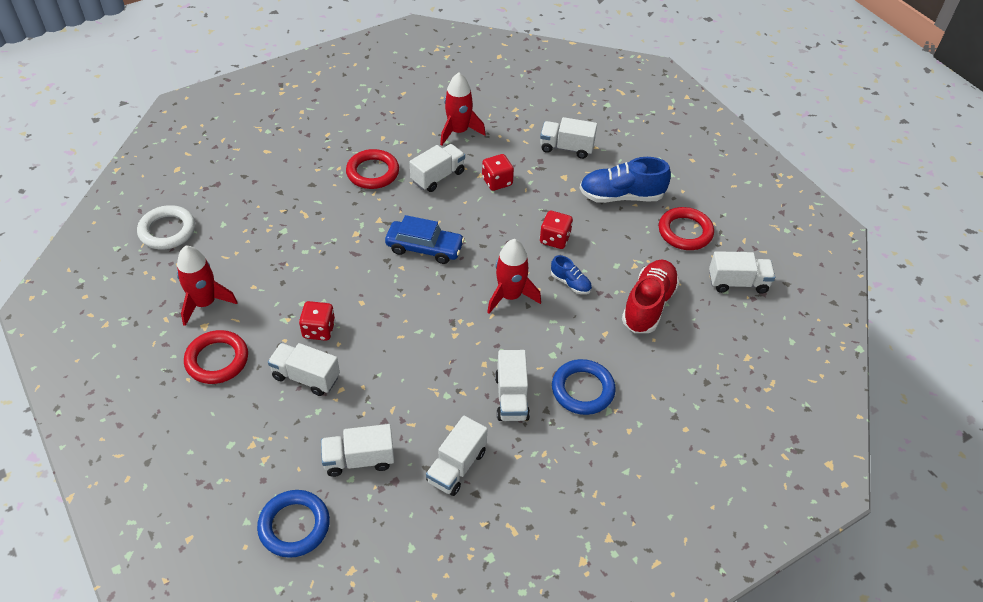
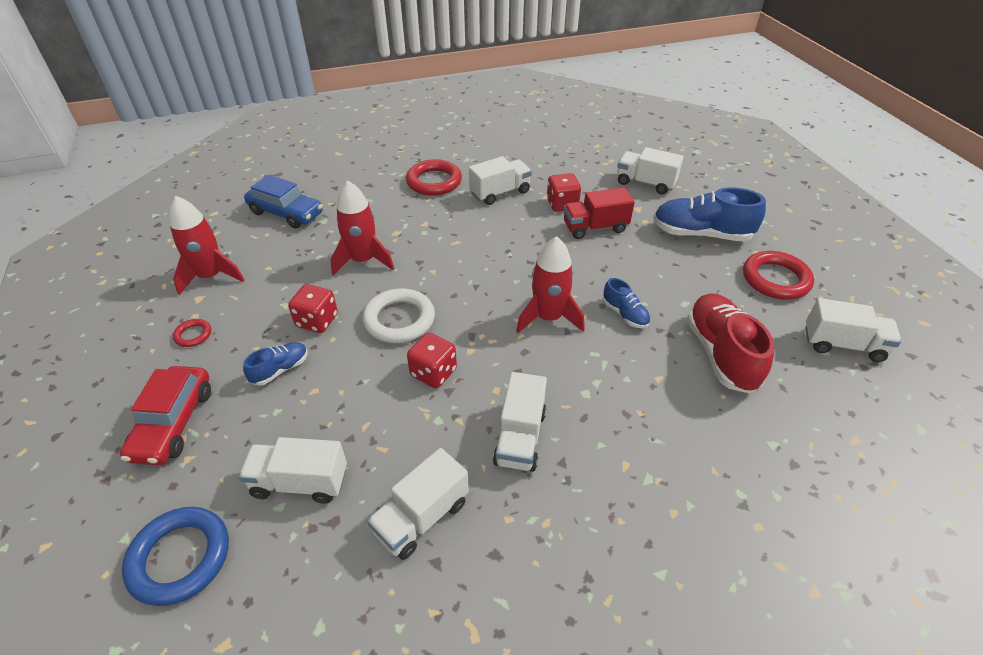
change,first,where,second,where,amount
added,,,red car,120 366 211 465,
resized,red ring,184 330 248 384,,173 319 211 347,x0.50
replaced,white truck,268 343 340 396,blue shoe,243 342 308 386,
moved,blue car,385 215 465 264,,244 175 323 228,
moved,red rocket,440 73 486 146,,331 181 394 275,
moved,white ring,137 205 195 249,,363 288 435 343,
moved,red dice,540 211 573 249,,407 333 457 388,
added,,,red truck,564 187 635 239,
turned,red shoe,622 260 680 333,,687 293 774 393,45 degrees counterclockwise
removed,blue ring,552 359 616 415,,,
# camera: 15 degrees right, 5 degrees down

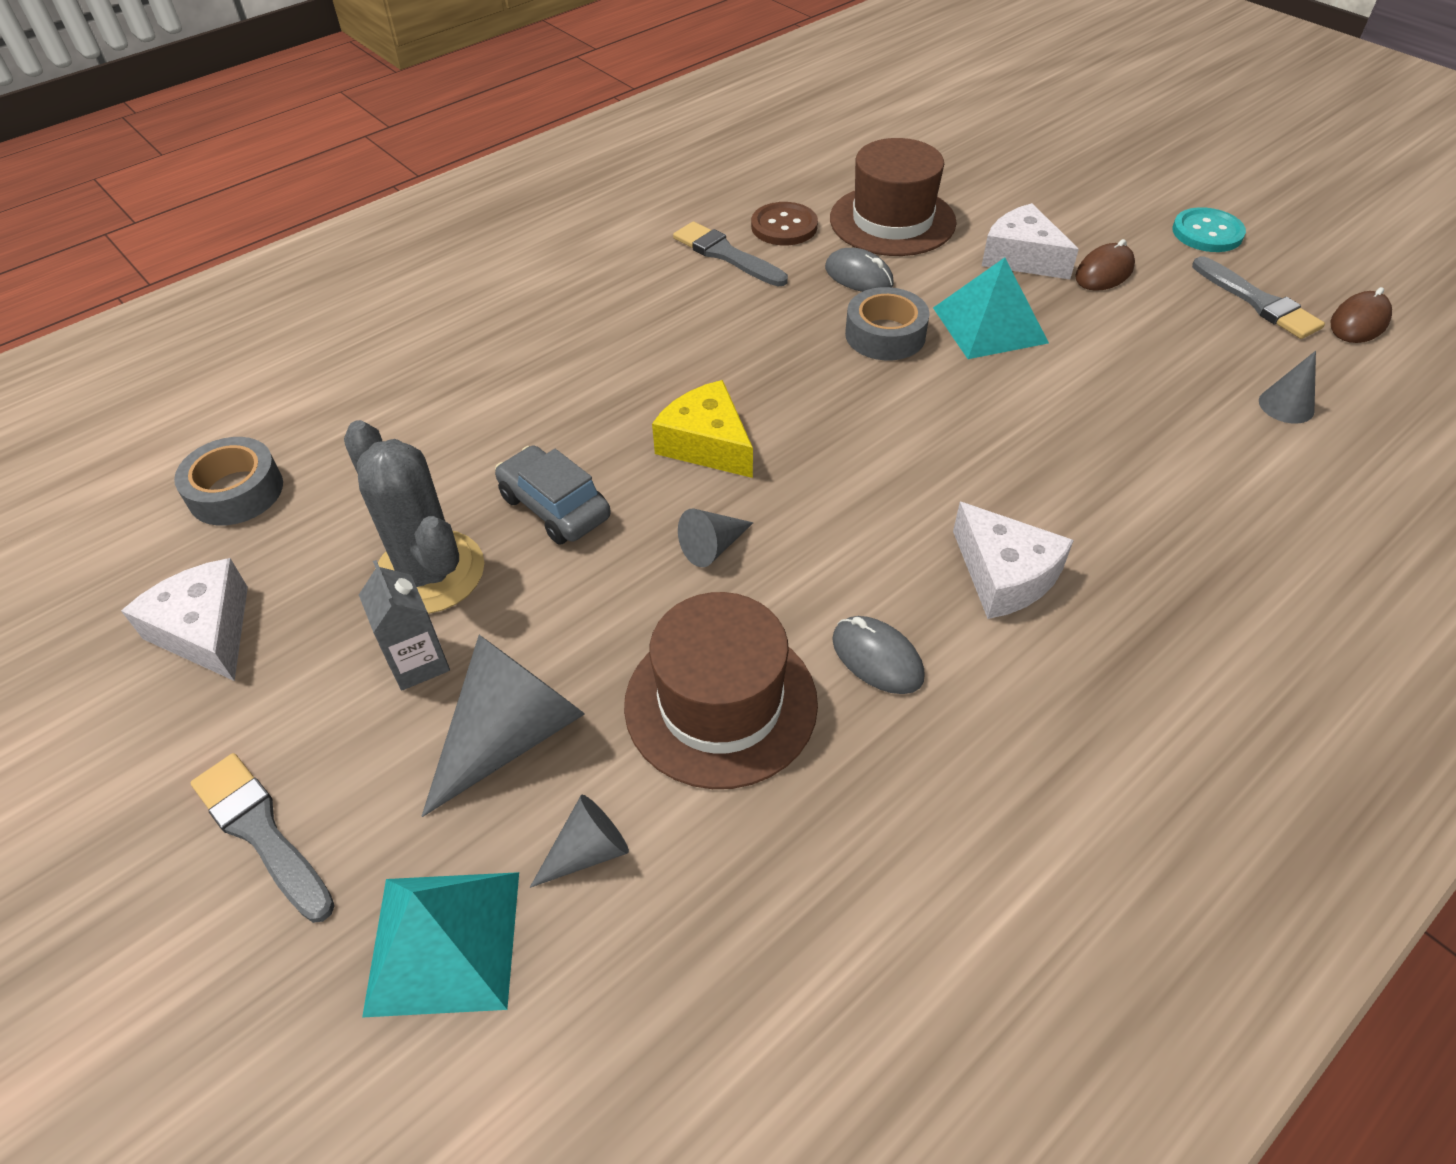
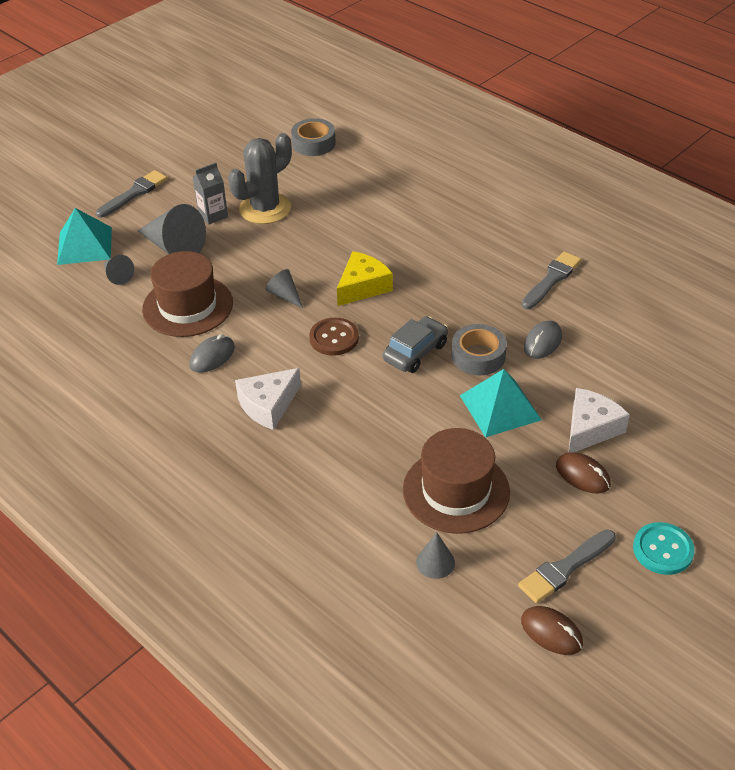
change,first,where,second,where,amount
moved,brown button,751 202 818 245,,309 318 359 356,
moved,grey car,495 446 611 545,,383 316 448 373,
moved,brown hat,830 138 957 256,,403 428 510 534,
removed,white cheese,121 558 248 681,,,
# camera: 85 degrees right, 5 degrees down

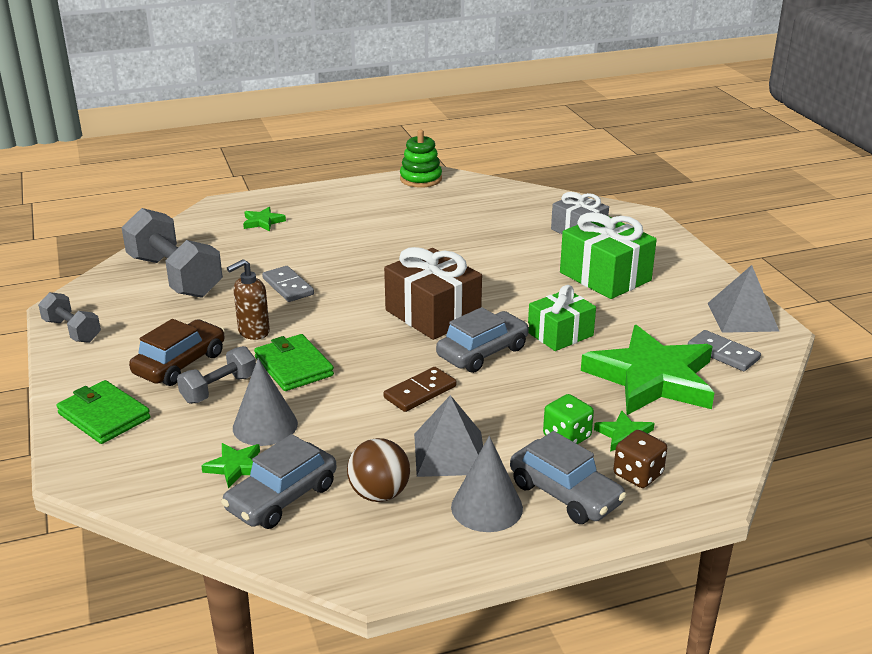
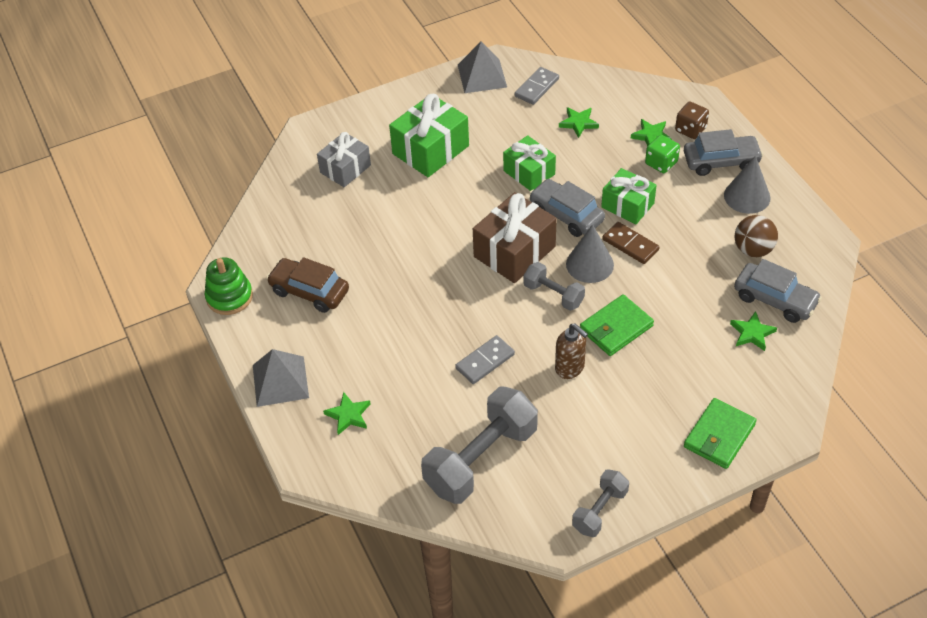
change,first,where,second,where,amount
moved,grey pyramid,414 395 483 477,,253 349 309 407,
moved,brown car,129 319 225 386,,266 257 349 313,
moved,grey dumbbell,177 346 256 404,,524 262 585 311,
resized,green star,581 325 714 415,,559 107 599 138,x0.41
moved,grey cone,233 358 298 446,,566 224 614 283,
added,,,green gift,601 168 657 224,
turned,grey car,510 431 627 524,,684 129 763 176,45 degrees clockwise
# camera: 95 degrees left, 20 degrees up

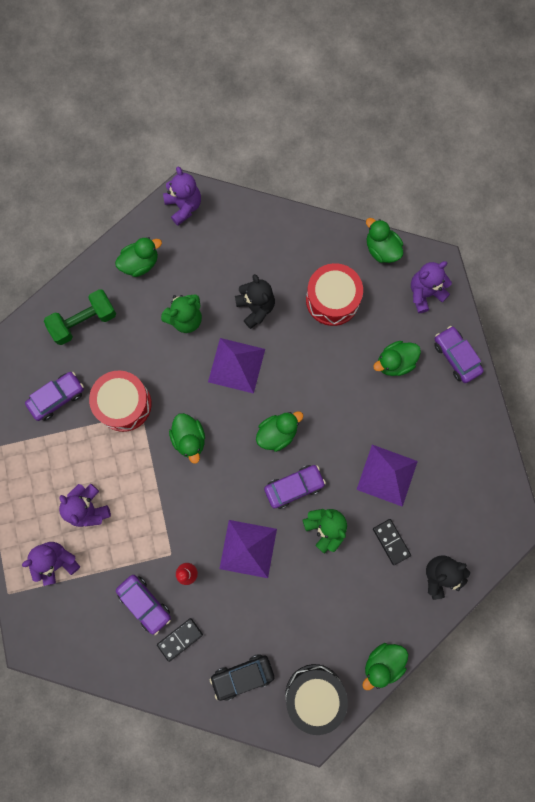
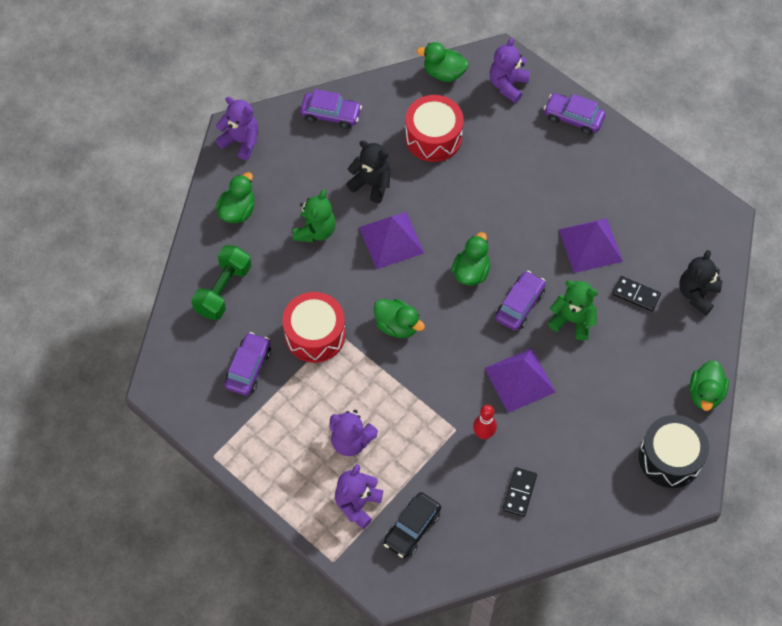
change,first,where,second,where,amount
moved,purple car,116 575 171 635,,300 89 362 129,
moved,black car,210 654 274 701,,384 492 441 558,
removed,green duck,373 341 421 376,,,
# camera: 35 degrees left, 15 degrees down

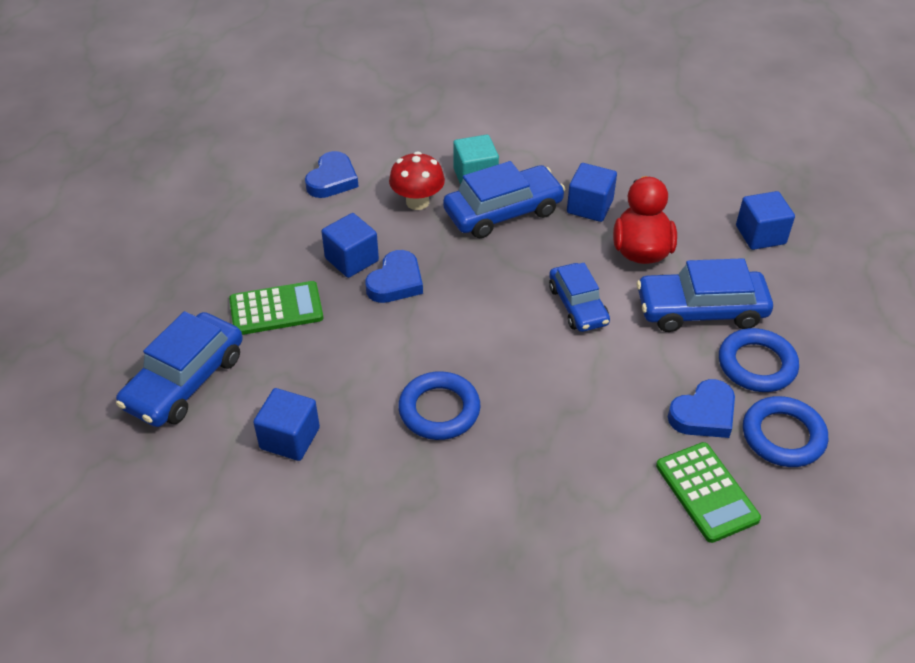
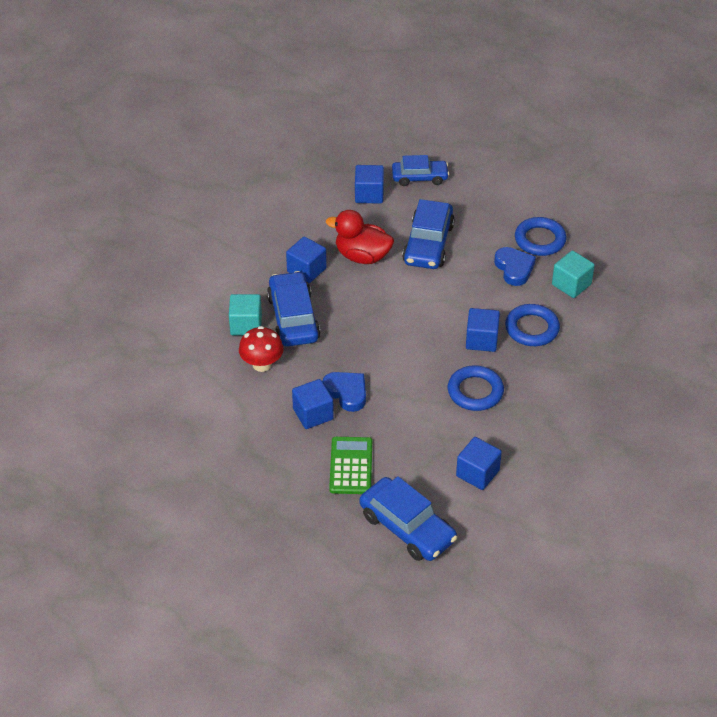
change,first,where,second,where,amount
moved,blue car,549 263 610 332,,392 155 449 186,
added,,,blue cube,466 308 500 352,
moved,blue ring,719 328 799 392,,505 304 560 346,
replaced,green calculator,656 442 761 543,turquoise cube,552 251 595 298,
removed,blue heart,305 151 359 198,,,
# camera: 75 degrees left, 0 degrees up

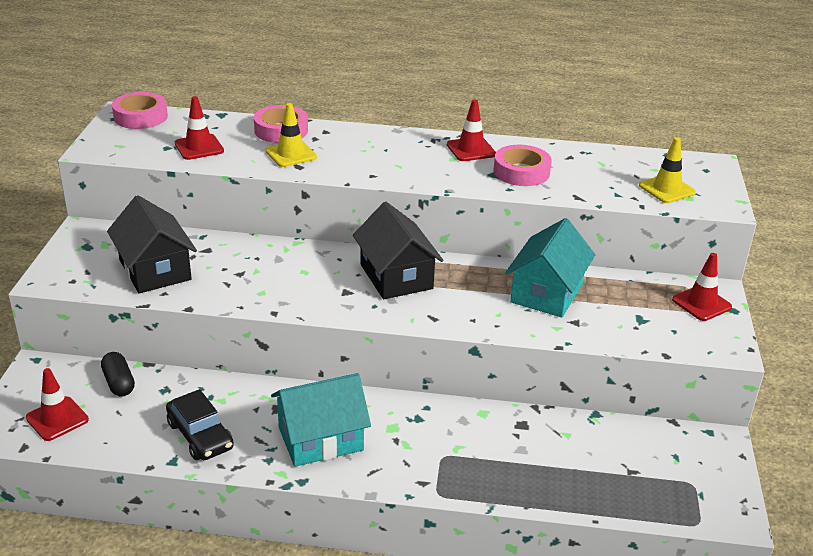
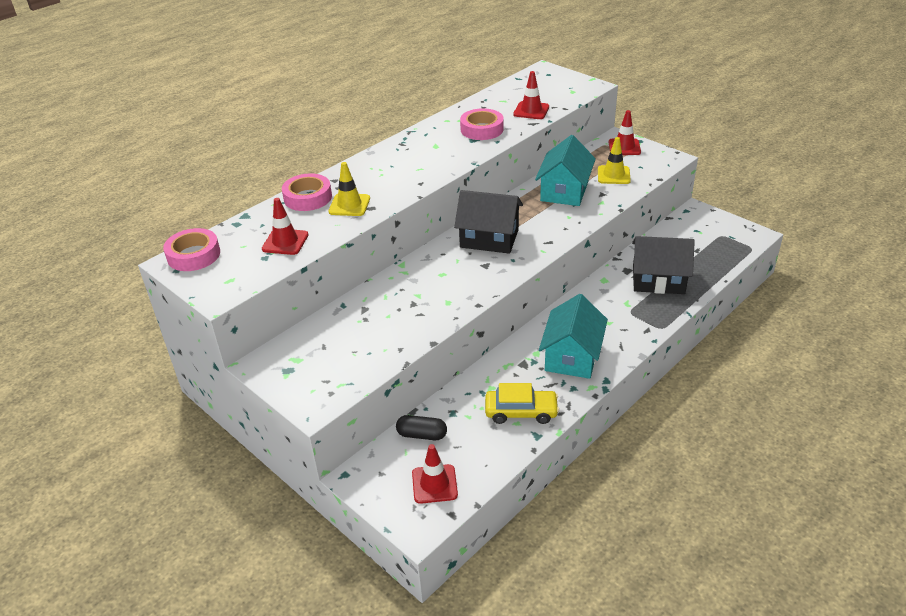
change,first,where,second,where,amount
recoloured,black car,166 389 234 460,yellow car,485 383 559 424,
moved,red traffic cone,447 99 496 161,,513 71 549 119,
turned,turquoise house,505 218 595 318,,535 135 596 206,45 degrees clockwise
moved,yellow traffic cone,639 137 696 203,,598 137 631 184,
moved,black house,107 195 197 293,,632 236 695 294,
# camera: 50 degrees left, 5 degrees up

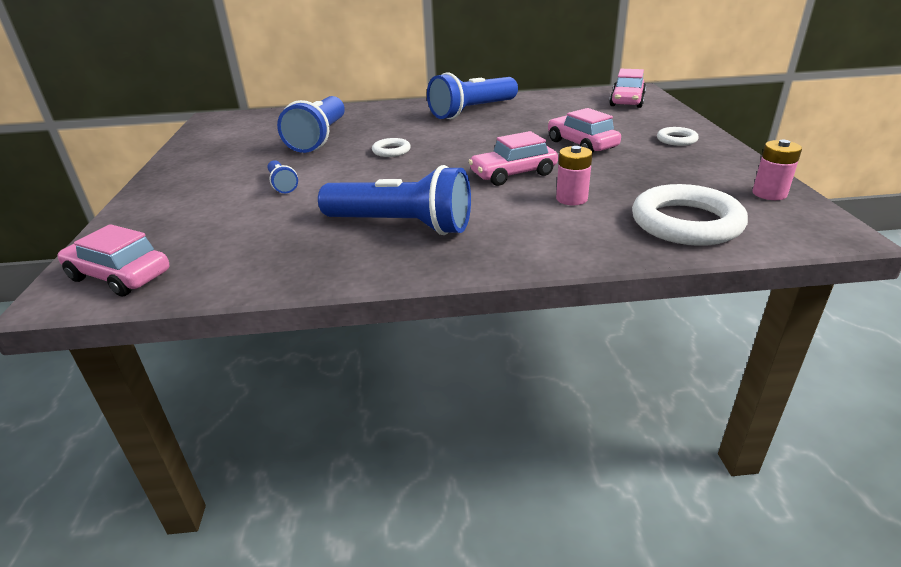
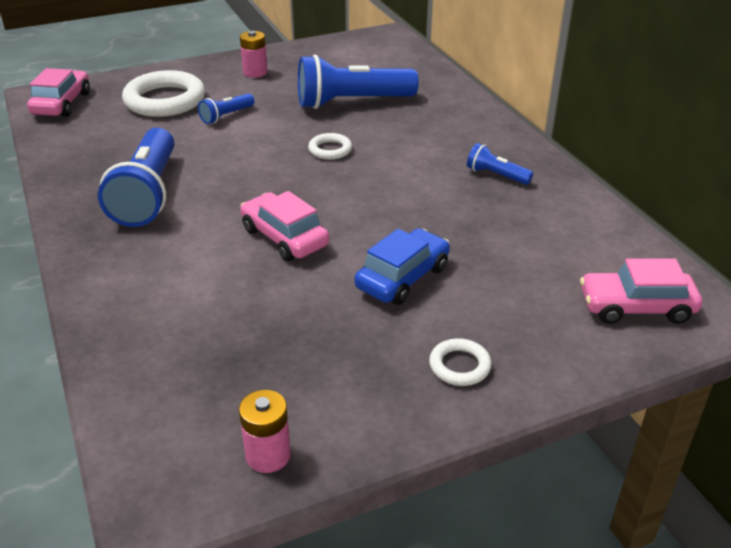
change,first,where,second,where,amount
moved,white ring,632 184 748 246,,122 70 205 117,
moved,pink battery,556 146 593 205,,240 31 268 78,
recoloured,pink car,548 108 621 153,blue car,354 228 450 305,
resized,blue flashlight,427 72 518 119,,467 143 533 185,x0.48
# camera: 70 degrees right, 5 degrees up

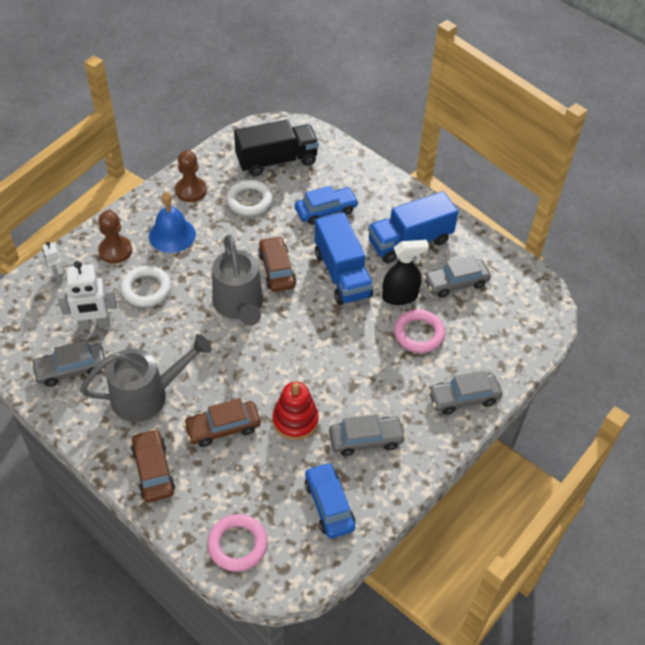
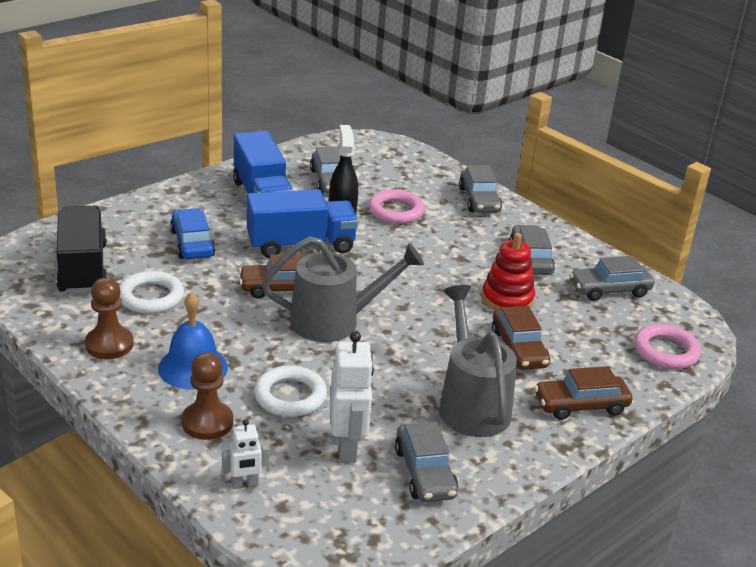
change,first,where,second,where,amount
recoloured,blue car,305 462 355 538,grey car,570 256 654 301,
# camera: 85 degrees left, 20 degrees down

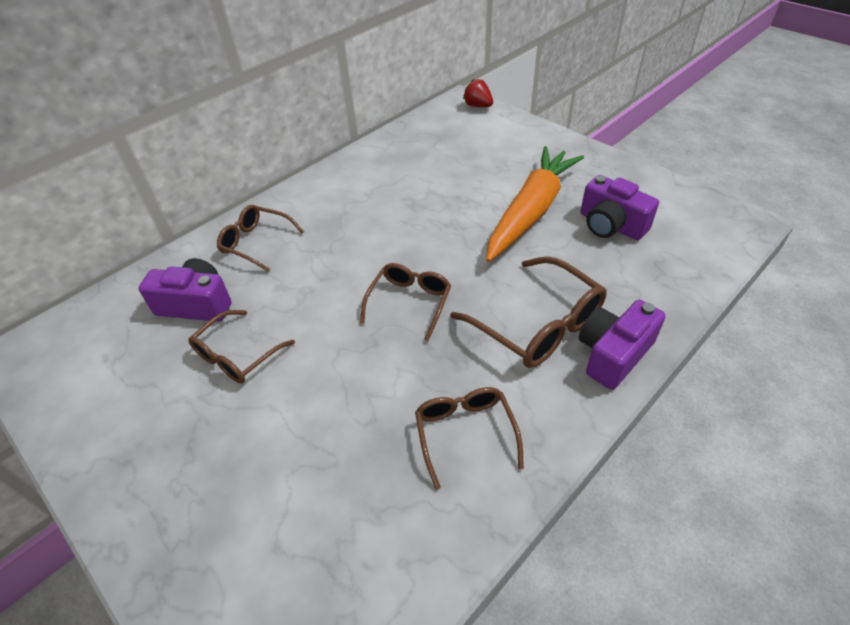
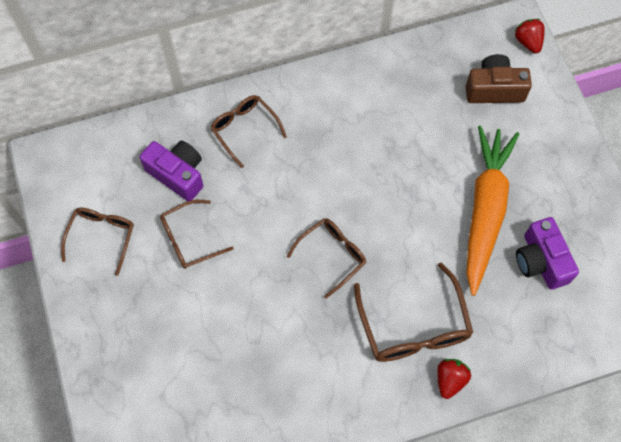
change,first,where,second,where,amount
moved,brown glasses,415 387 524 490,,61 207 134 276,
replaced,purple camera,579 300 666 390,red strawberry,437 359 471 399,
added,,,brown camera,466 54 532 103,
turned,orange carrot,486 146 584 262,,466 125 519 296,45 degrees counterclockwise
# camera: 25 degrees right, 20 degrees up

